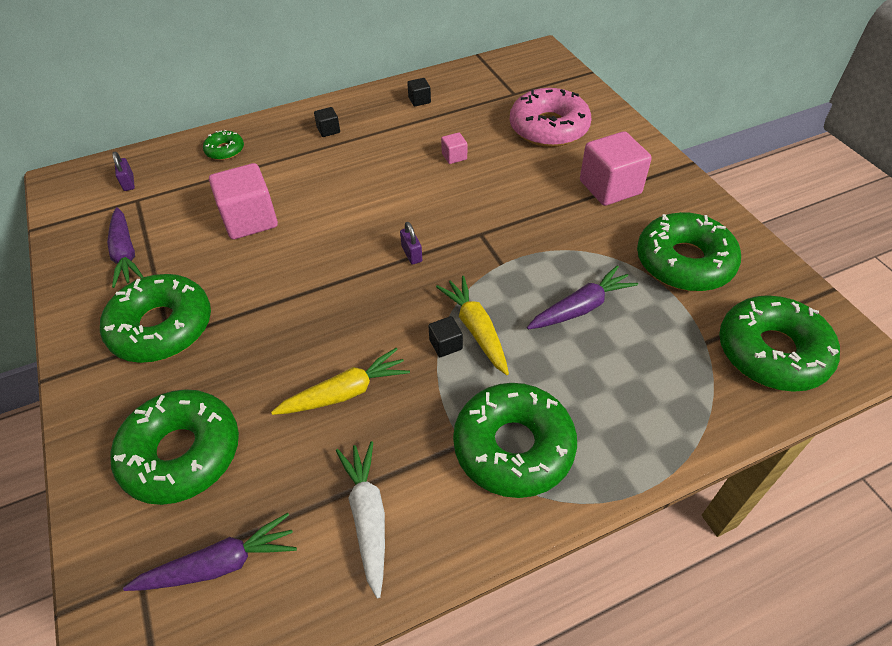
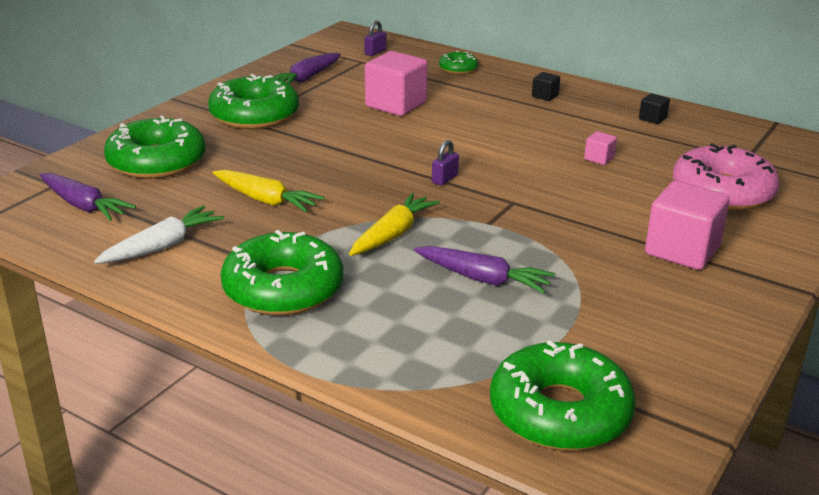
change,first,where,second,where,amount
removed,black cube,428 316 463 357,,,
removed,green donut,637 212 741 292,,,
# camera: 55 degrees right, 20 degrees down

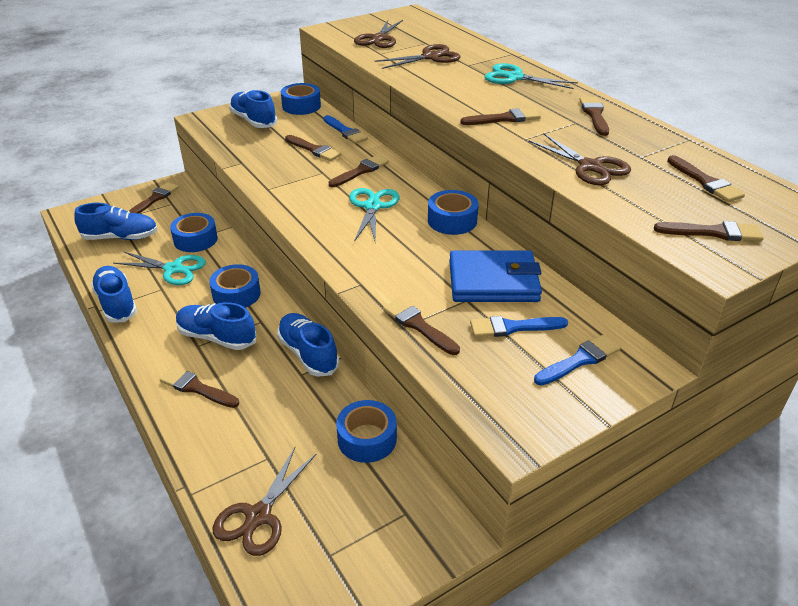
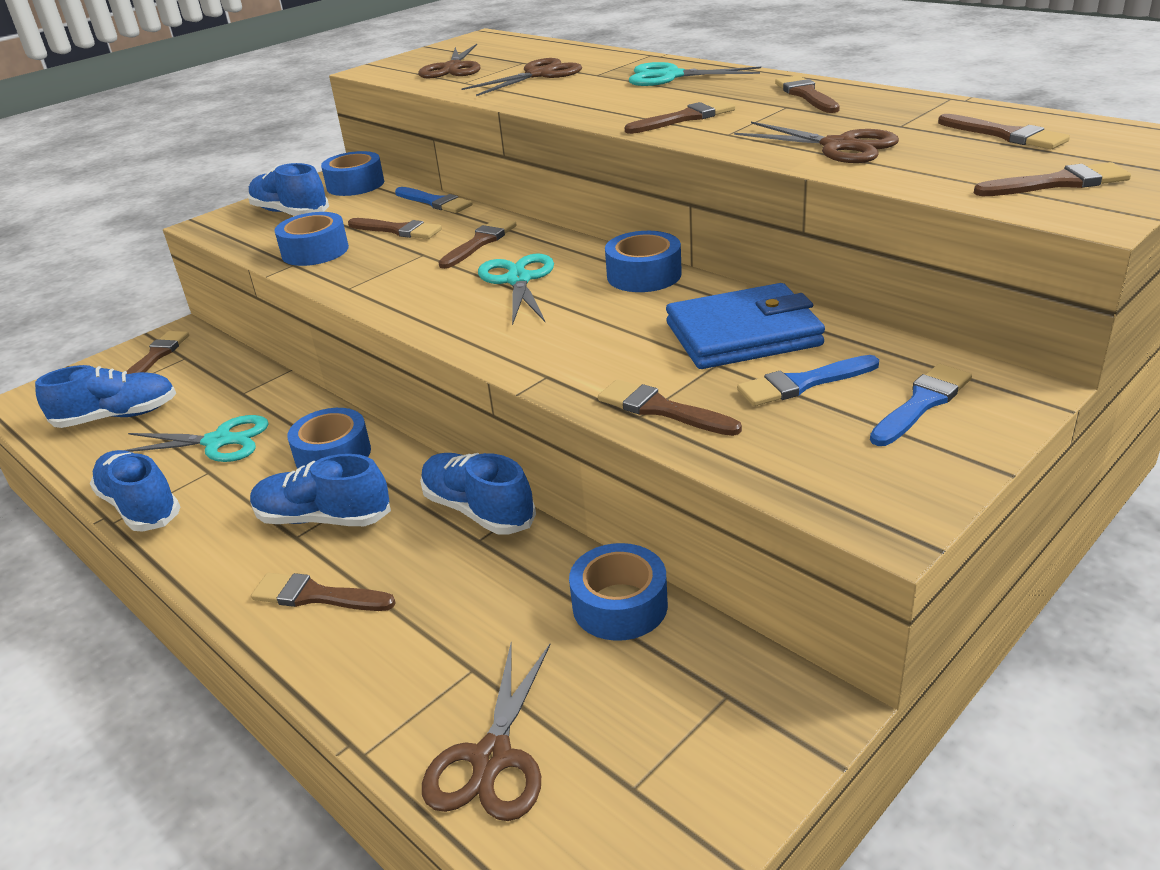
change,first,where,second,where,amount
moved,blue tape,170 213 218 252,,274 212 349 266,
# camera: 10 degrees left, 5 degrees down

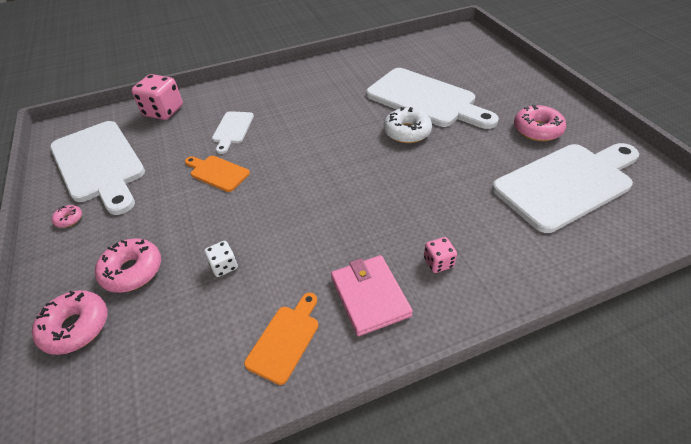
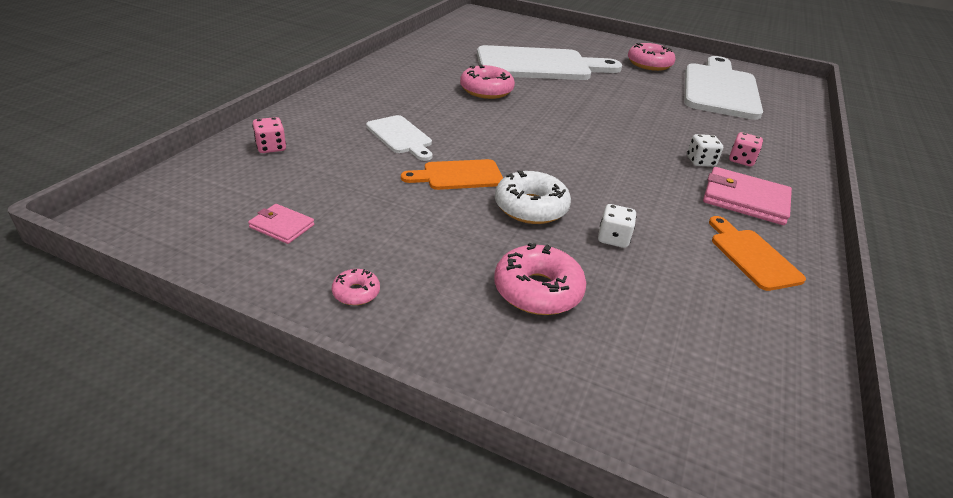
change,first,where,second,where,amount
replaced,white cutting board,50 121 145 215,pink wallet,248 204 314 244,
resized,pink dice,132 74 183 120,,252 117 286 153,x0.53
moved,pink donut,32 290 107 355,,460 64 515 99,
moved,white donut,384 107 432 143,,495 170 571 224,
added,,,white dice,687 134 723 167,
# camera: 50 degrees left, 10 degrees down

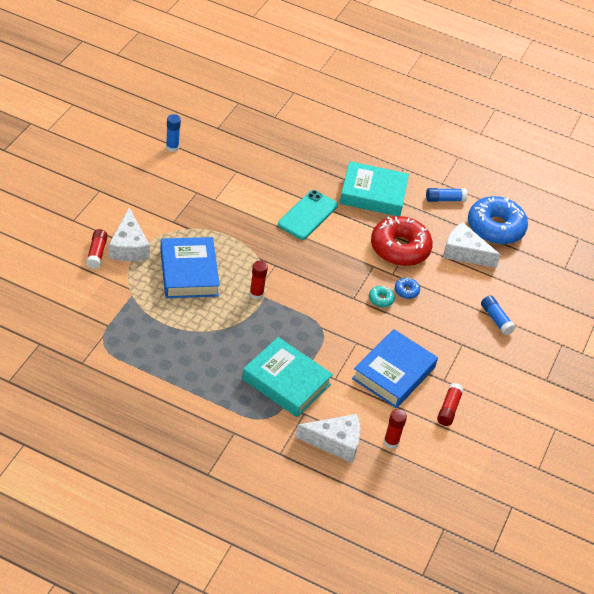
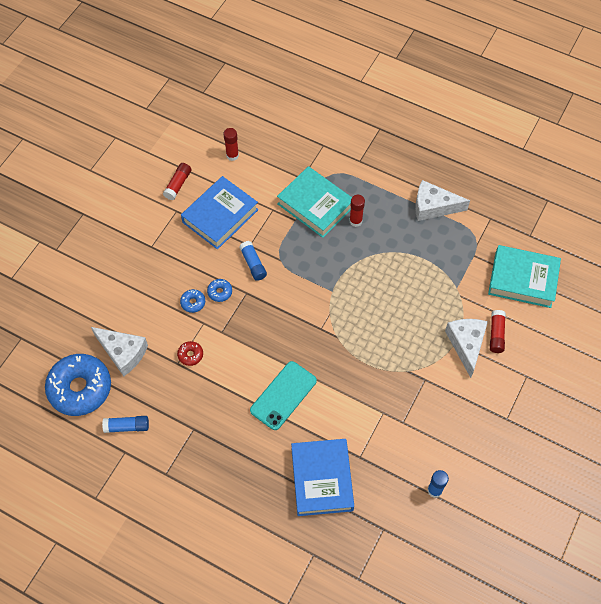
change,first,where,second,where,amount
resized,red donut,371 216 433 266,,177 341 203 366,x0.41
recoloured,turquoise donut,369 286 395 307,blue donut,207 279 232 302,
moved,blue glue stick,481 295 515 335,,239 241 267 281,
moved,blue book,160 237 220 298,,291 439 354 516,
moved,red glue stick,250 261 268 300,,349 195 365 227,
moved,white cheese,295 414 360 463,,415 180 470 221,
moved,turquoise book,340 161 409 216,,488 245 561 308,
# camera: 170 degrees left, 15 degrees up

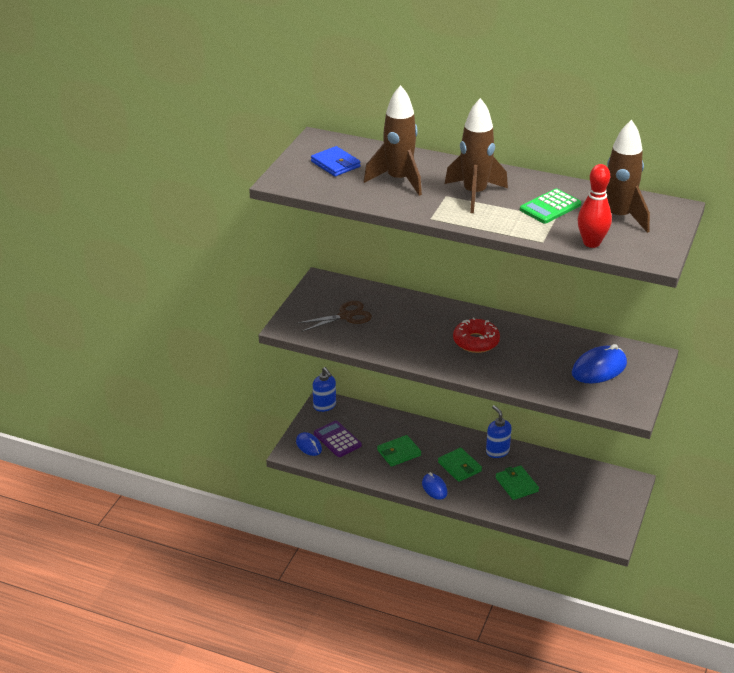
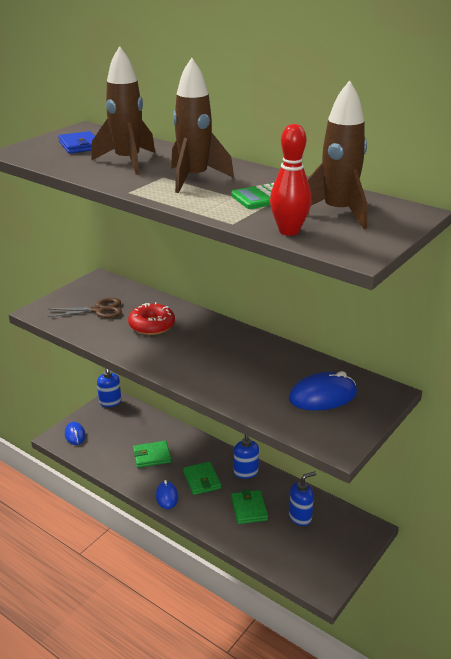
change,first,where,second,where,amount
moved,red donut,453 317 500 353,,128 302 175 335,
added,,,blue soap dispenser,289 471 316 526,
removed,purple calculator,314 421 362 457,,,
# camera: 15 degrees right, 5 degrees down

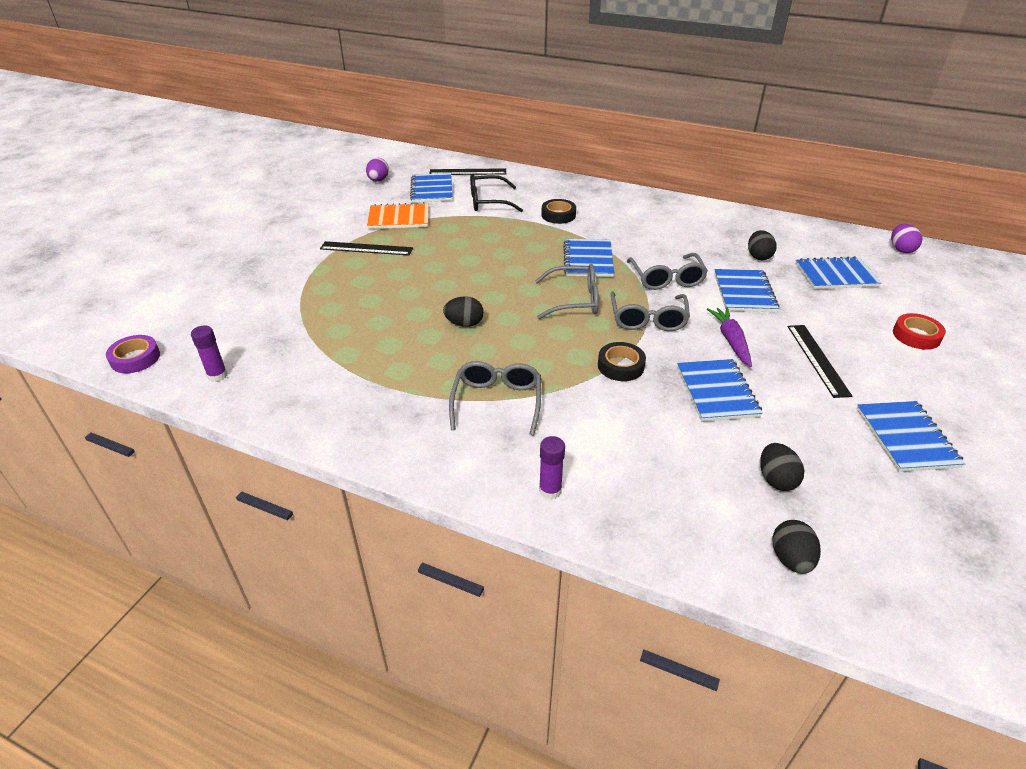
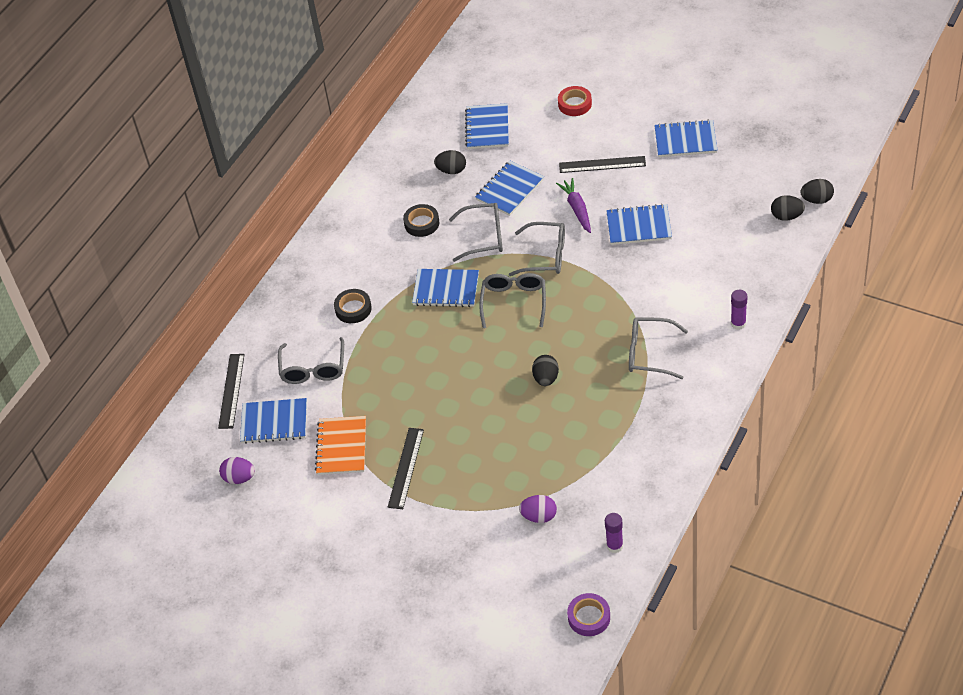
change,first,where,second,where,amount
recoloured,black glasses,470 174 523 212,grey glasses,278 337 344 384,
moved,black tape,598 342 646 381,,403 204 440 237,
turned,blue notebook,714 269 779 312,,475 161 544 216,60 degrees counterclockwise
moved,purple egg,891 224 923 253,,519 495 557 523,
turned,purple carrot,707 307 752 367,,556 178 591 233,75 degrees clockwise
moved,black egg,760 443 804 491,,801 179 834 204,
# camera: 80 degrees left, 10 degrees up

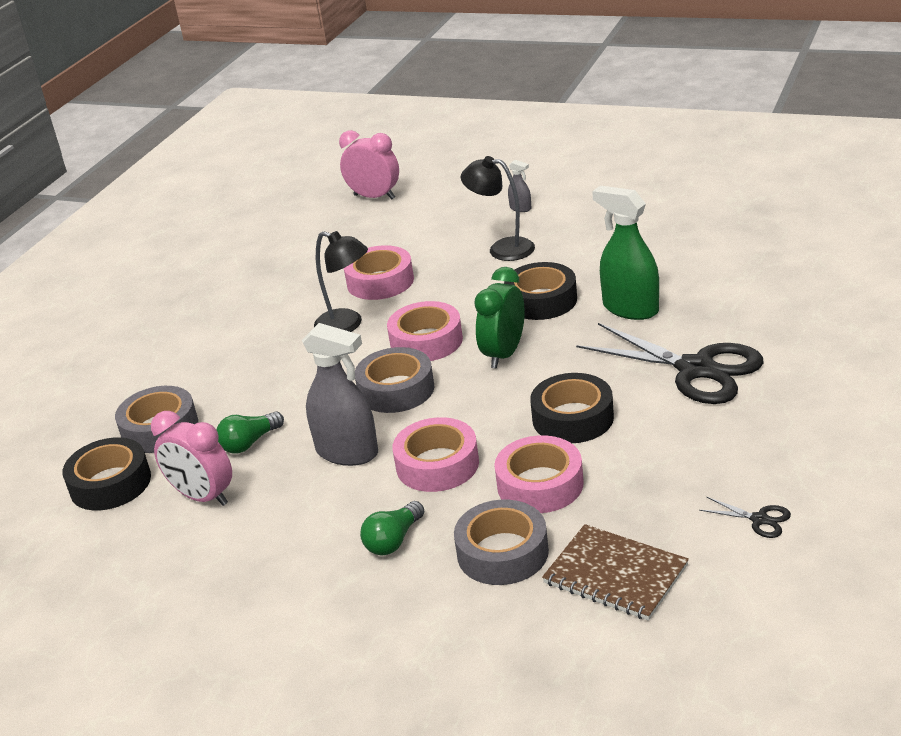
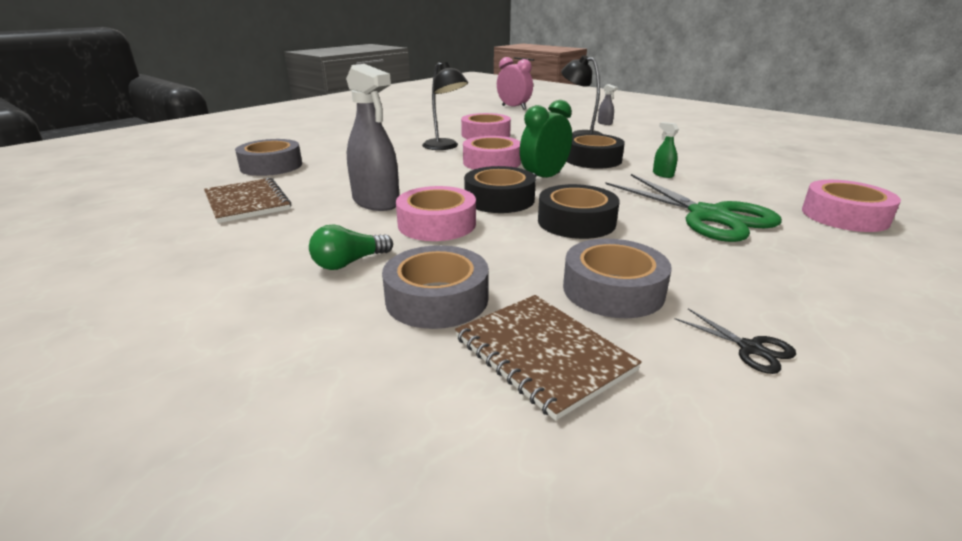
change,first,where,second,where,amount
replaced,pink clock,151 411 232 506,brown notebook,204 178 291 223,
moved,black tape,62 437 151 510,,464 166 536 213,
moved,grey tape,355 347 434 413,,563 239 672 318,
recoloured,black scissors,576 323 764 404,green scissors,606 174 782 242,
resized,green spray bottle,592 186 659 320,,653 122 679 178,x0.46
moved,pink tape,494 435 584 513,,802 180 901 232,
removed,green light bulb,217 411 284 454,,,
# camera: 15 degrees right, 5 degrees down

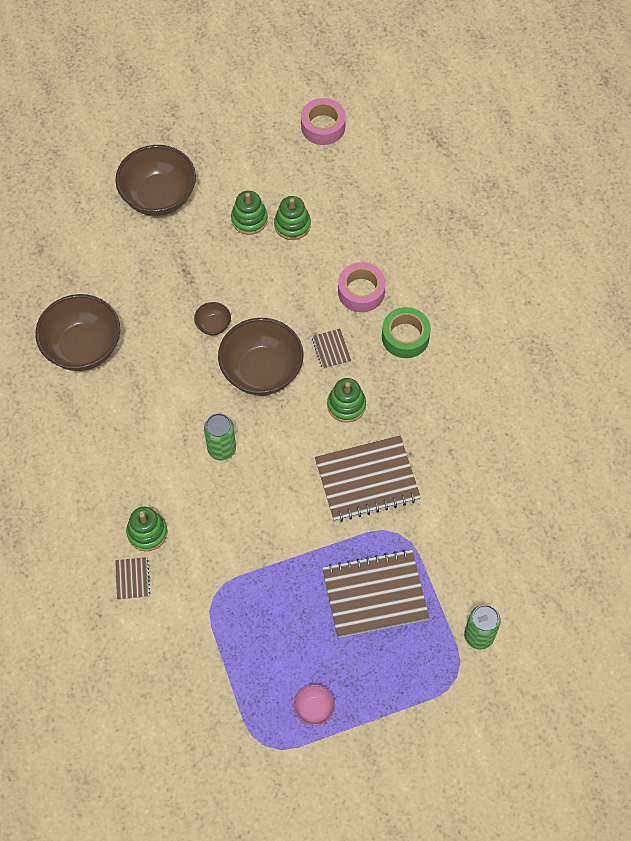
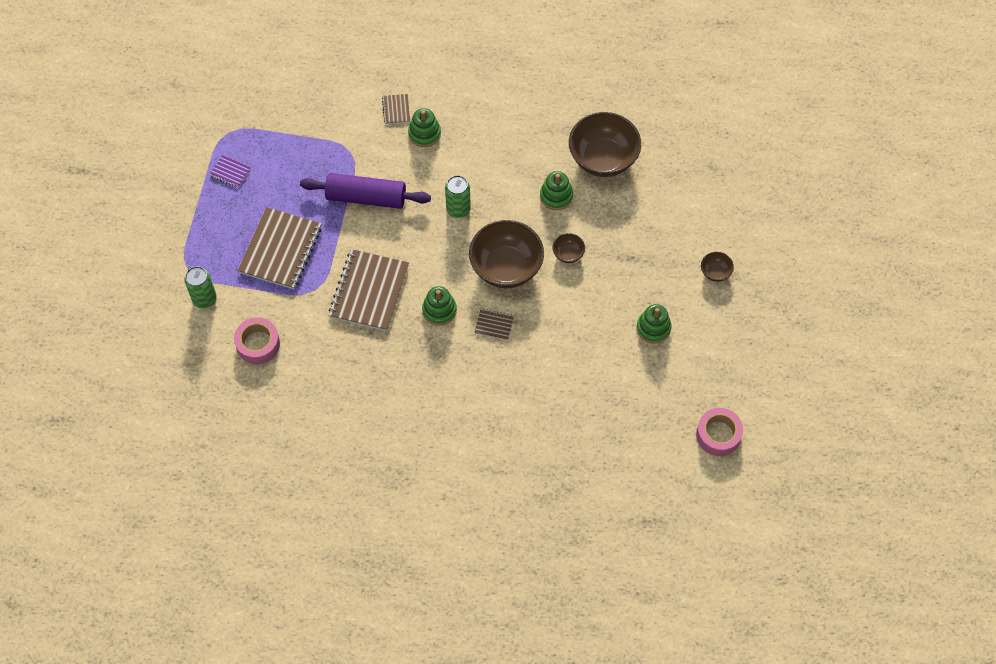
change,first,where,second,where,amount
replaced,pink bowl,294 684 335 726,purple notebook,210 155 251 188,
moved,pink tape,338 262 386 312,,234 317 280 364,
added,,,purple rolling pin,300 173 431 209,
turned,brown notebook,115 557 150 600,,382 94 410 124,60 degrees clockwise
moved,green stacking toy,274 196 311 240,,540 171 573 210,
resized,brown bowl,115 145 196 216,,701 252 734 282,x0.44
removed,green tape,382 307 431 358,,,
# camera: 120 degrees right, 0 degrees up

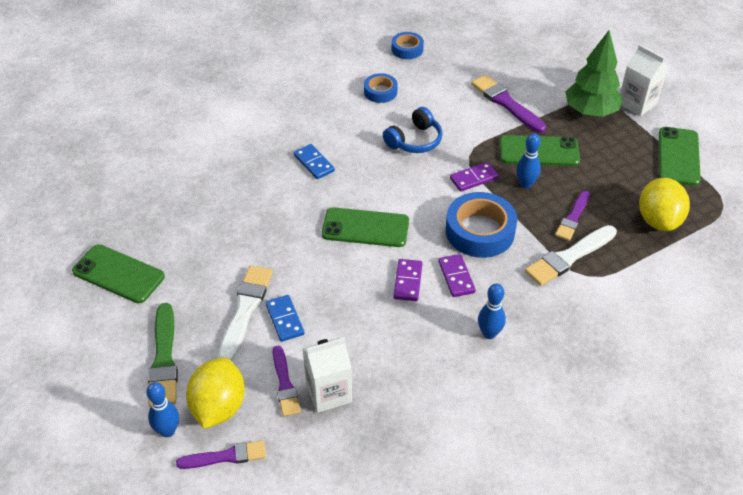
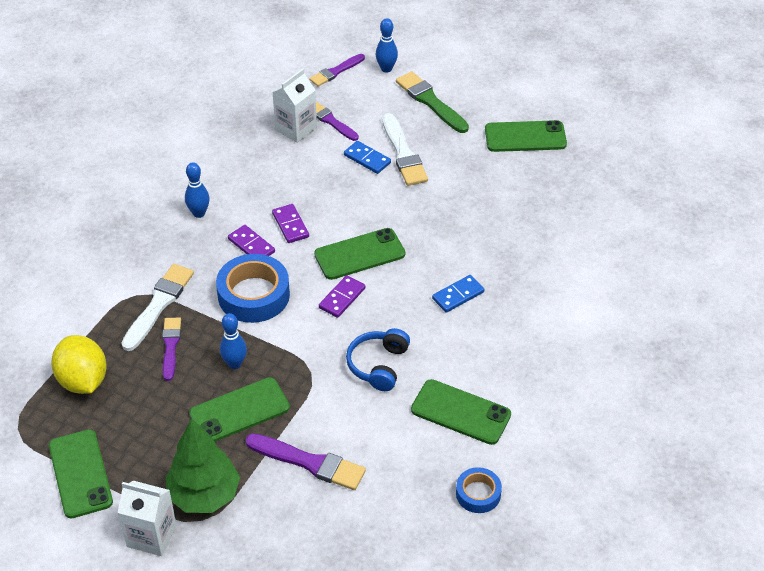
change,first,where,second,where,amount
moved,purple domino,450 162 499 192,,319 275 366 318,
replaced,blue tape,364 73 398 103,green phone,411 379 511 445,
turned,blue domino,294 144 335 179,,432 275 484 313,60 degrees counterclockwise
removed,yellow lemon,186 357 245 429,,,
# camera: 150 degrees right, 0 degrees up

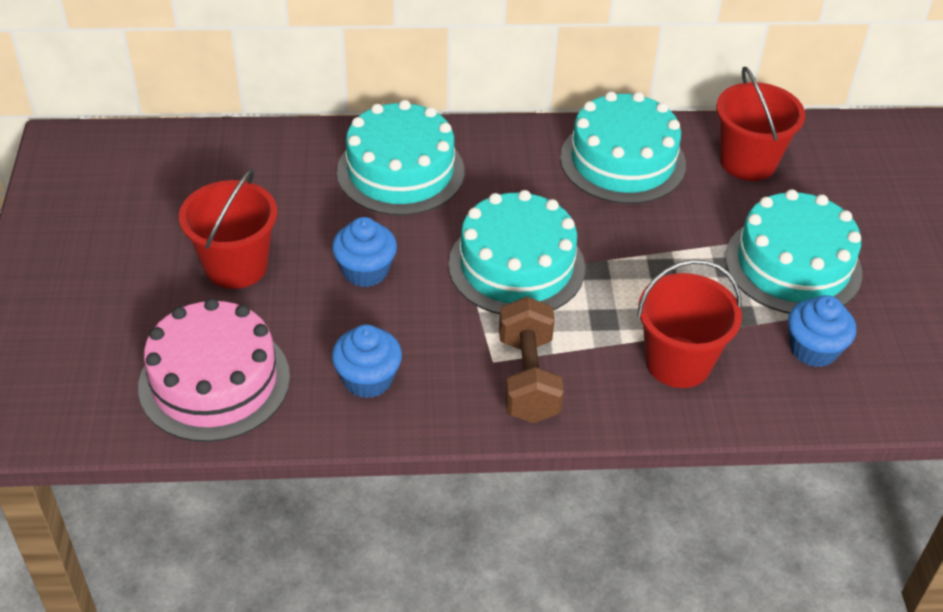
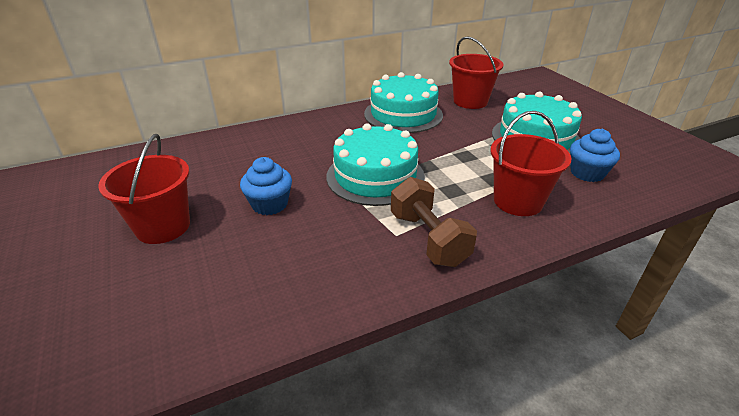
change,first,where,second,where,amount
removed,pink cake,138 298 290 442,,,
removed,blue cupcake,332 324 402 398,,,
removed,turquoise cake,337 100 464 216,,,
# camera: 20 degrees left, 10 degrees down

